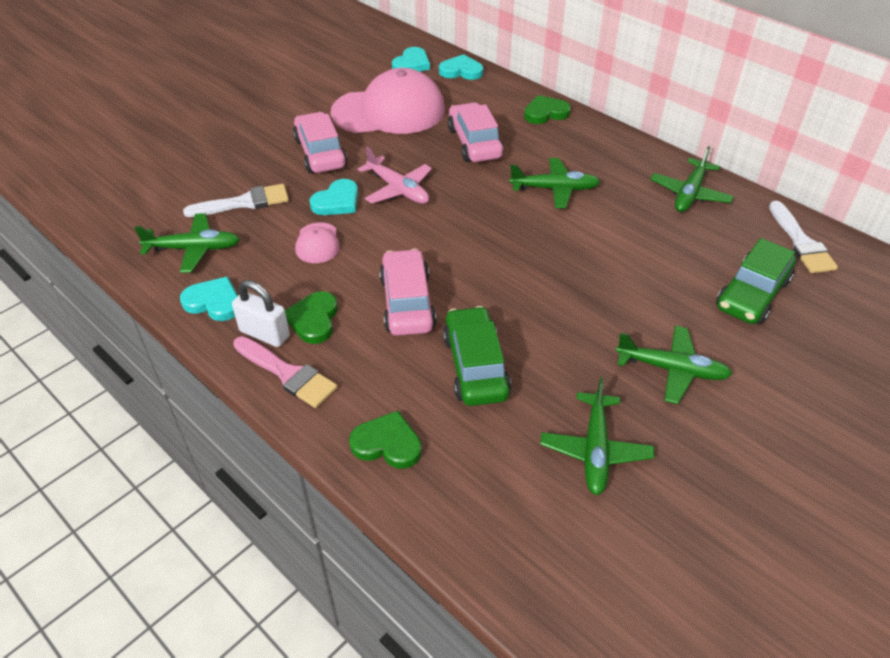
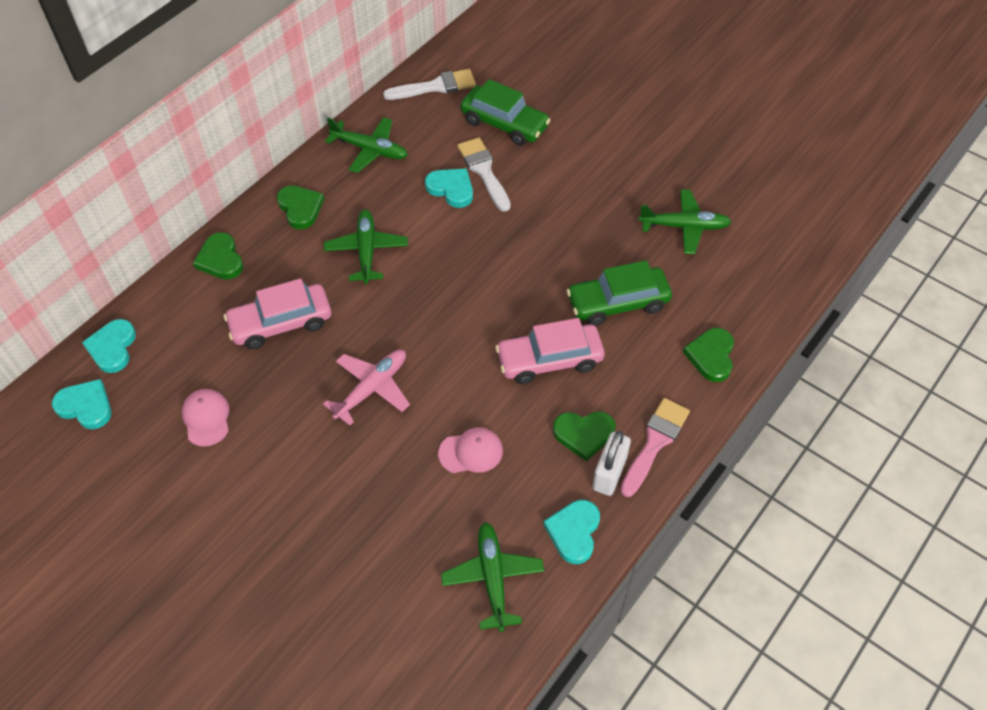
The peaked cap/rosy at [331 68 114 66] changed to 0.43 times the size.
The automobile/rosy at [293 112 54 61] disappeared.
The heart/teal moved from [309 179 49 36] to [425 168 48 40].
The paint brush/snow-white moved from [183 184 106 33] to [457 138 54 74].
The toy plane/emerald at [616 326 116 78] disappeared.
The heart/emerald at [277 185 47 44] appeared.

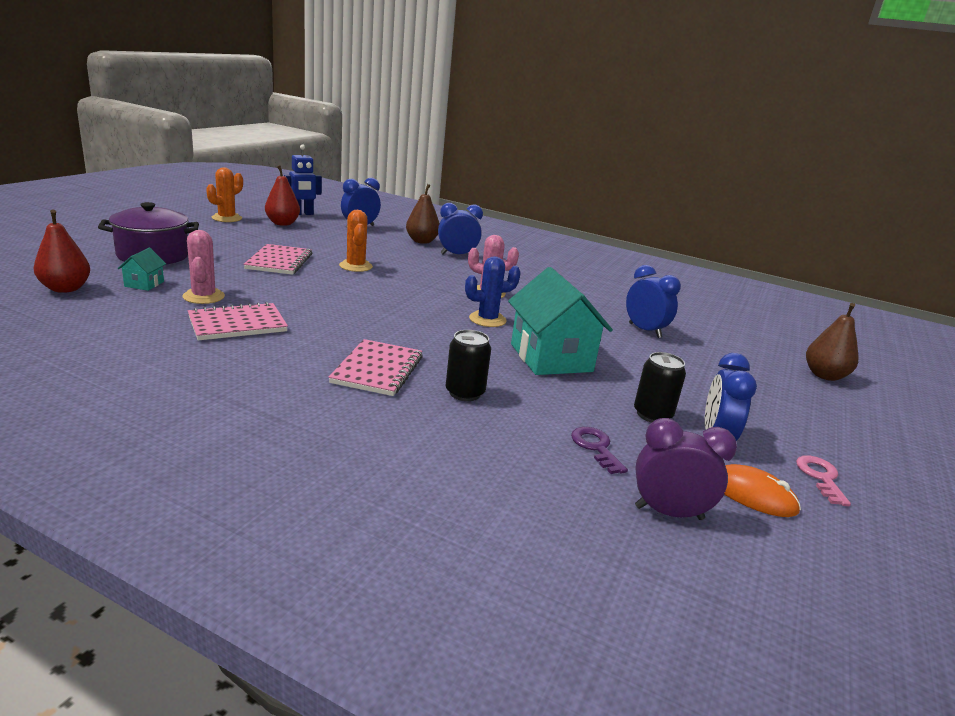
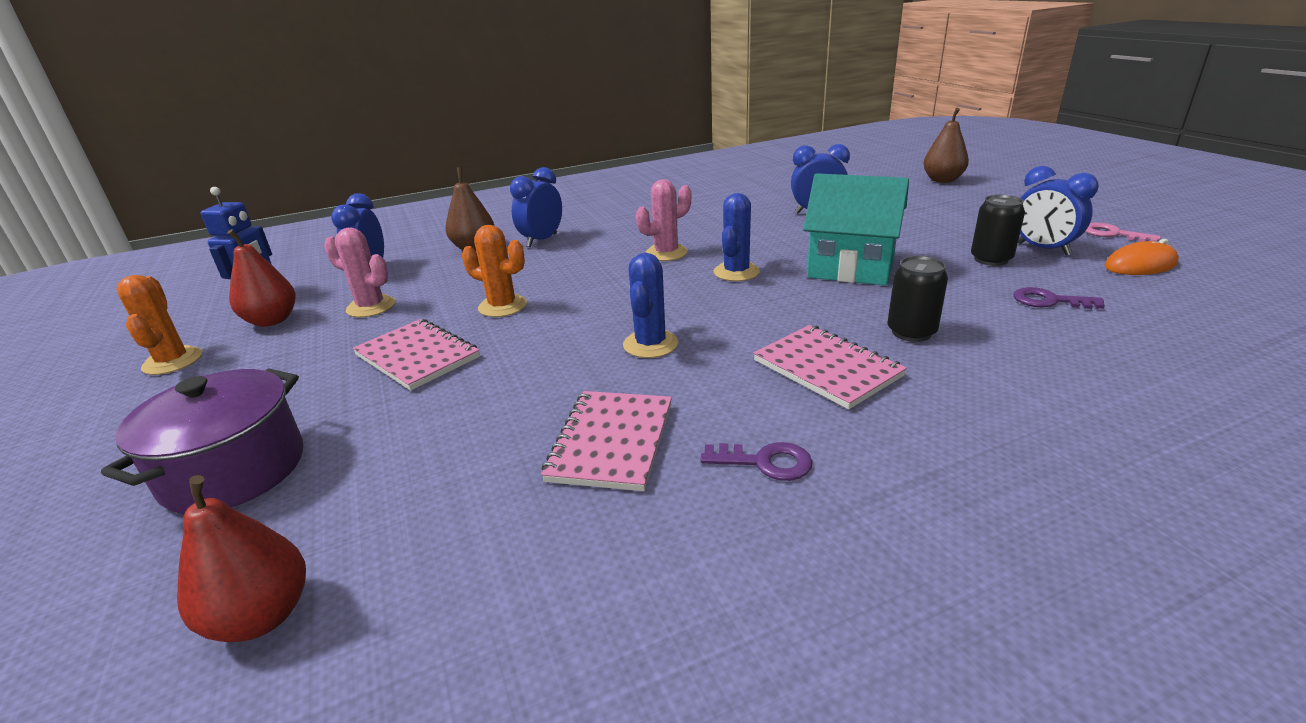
The cactus/rosy moved from [183 230 42 74] to [324 227 71 90].
The toy house/teal at [118 248 48 43] disappeared.
The alarm clock/violet at [635 418 102 102] disappeared.
The cactus/cobalt at [623 253 55 105] appeared.
The latchkey/violet at [700 442 113 39] appeared.

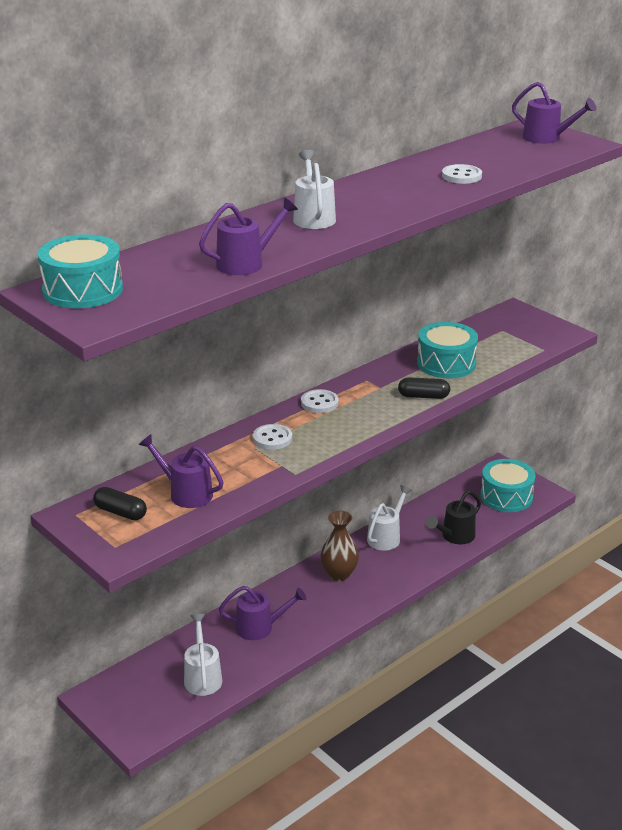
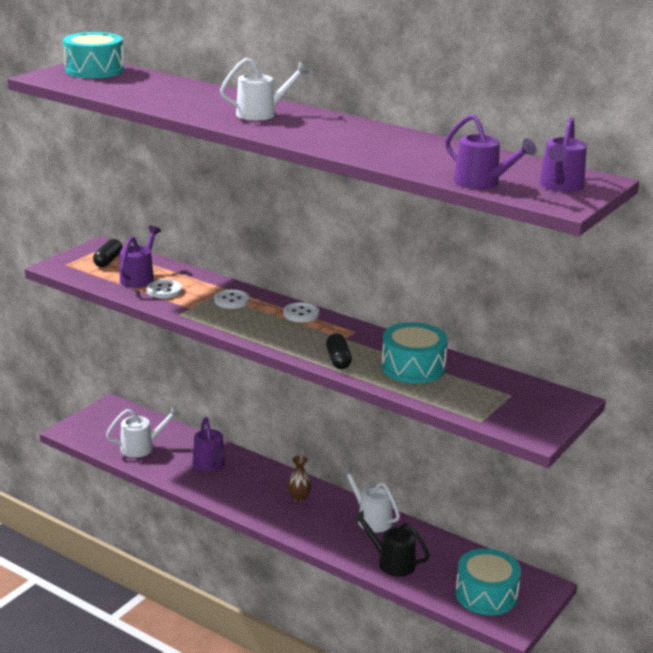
The button/snow-white moved from [442 164 40 20] to [147 279 35 20].
The watering can/violet moved from [199 197 99 78] to [445 114 91 75].
The watering can/snow-white at [367 485 45 65] turned 150 degrees counterclockwise.
The flower vase/dark brown at [321 511 38 70] changed to 0.65 times the size.

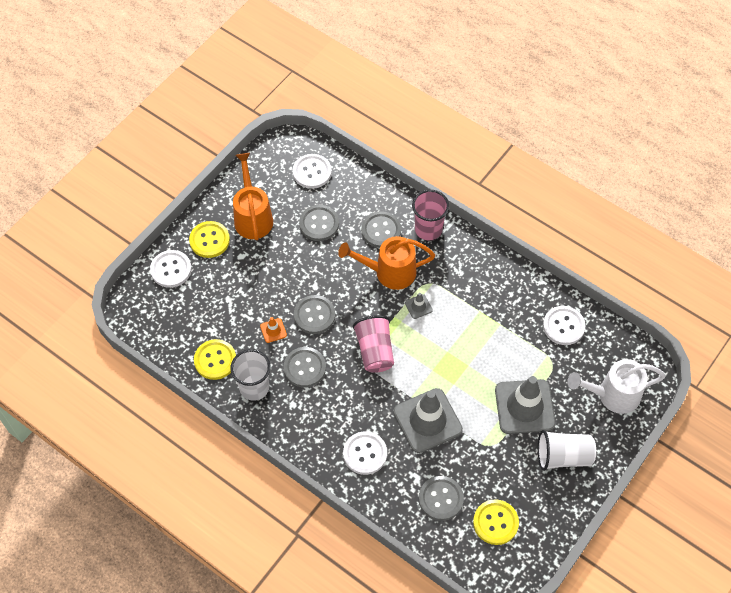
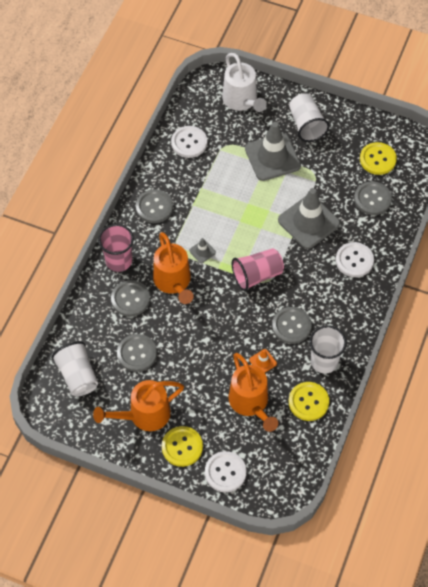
The button/snow-white at [293 154 39 35] was replaced by the beaker/snow-white at [51 341 47 56].
The button/grey moved from [294 295 41 39] to [136 189 37 34].
The watering can/orange at [228 353 50 79] appeared.

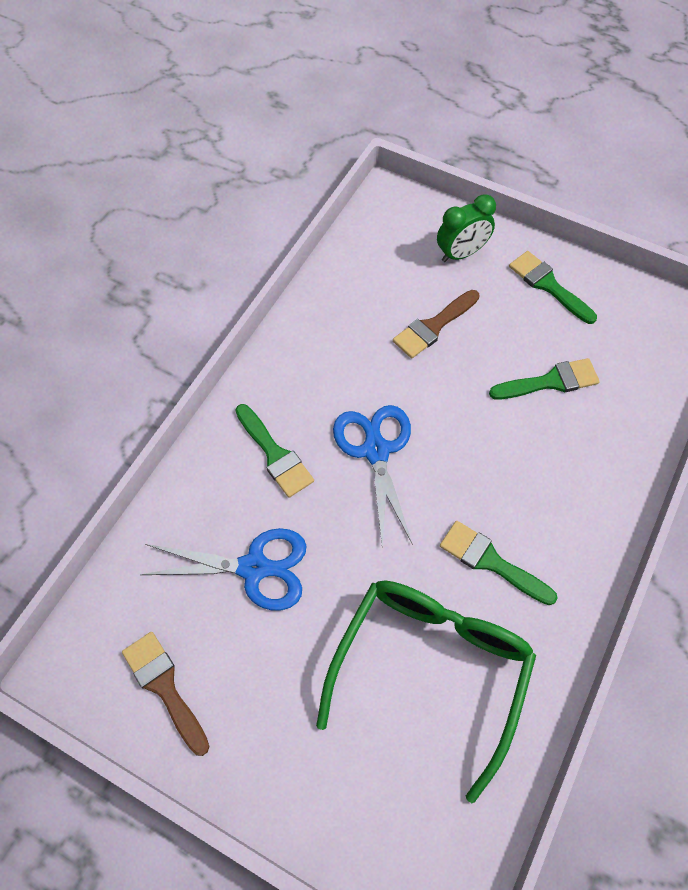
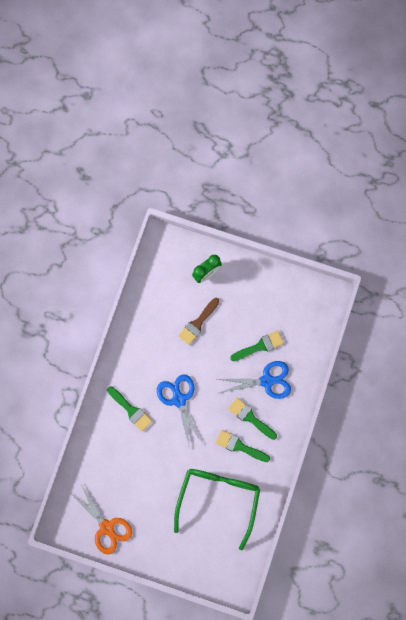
The paint brush/emerald moved from [509 251 88 73] to [228 398 49 42].
The pair of scissors/cobalt moved from [140 528 166 82] to [218 361 73 38].
The paint brush/dark brown at [122 632 87 124] was replaced by the pair of scissors/orange at [70 485 62 69].

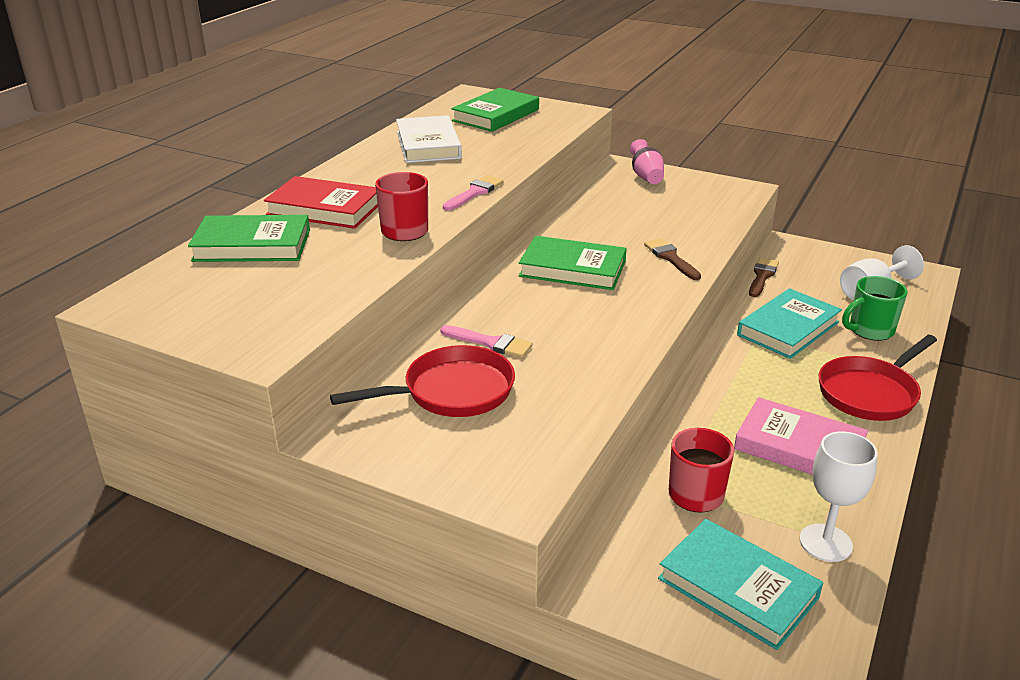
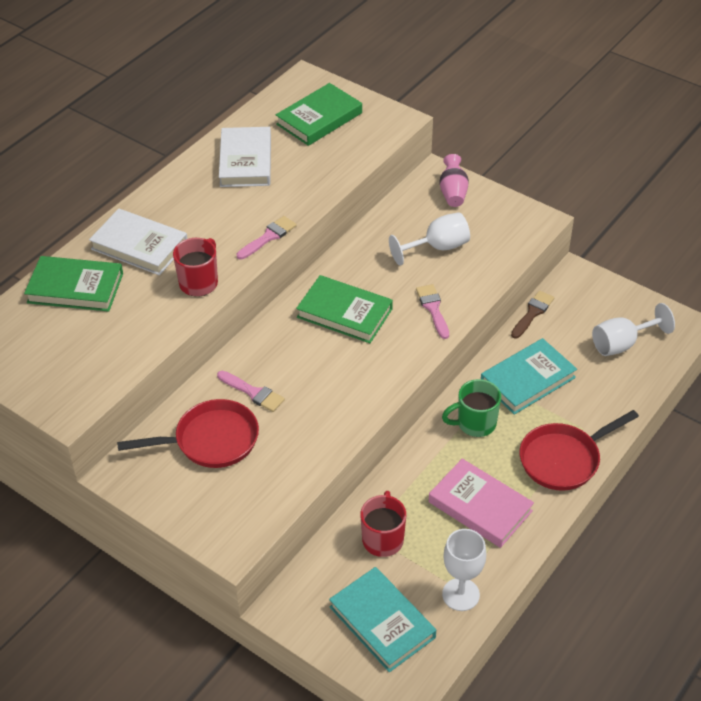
The hardcover/red at [264 176 114 53] became the hardcover/snow-white at [89 209 99 66].
The paint brush/dark brown at [644 238 57 42] became the paint brush/rosy at [416 284 33 55].
The mug/emerald moved from [842 276 65 65] to [442 379 59 58].
The chalice/snow-white at [389 212 81 54] appeared.

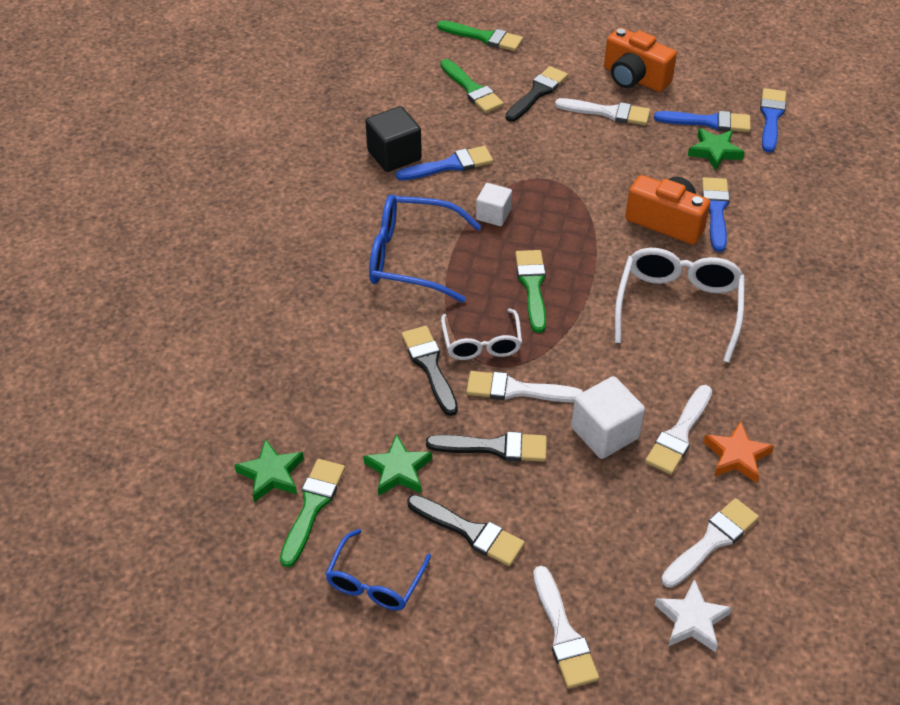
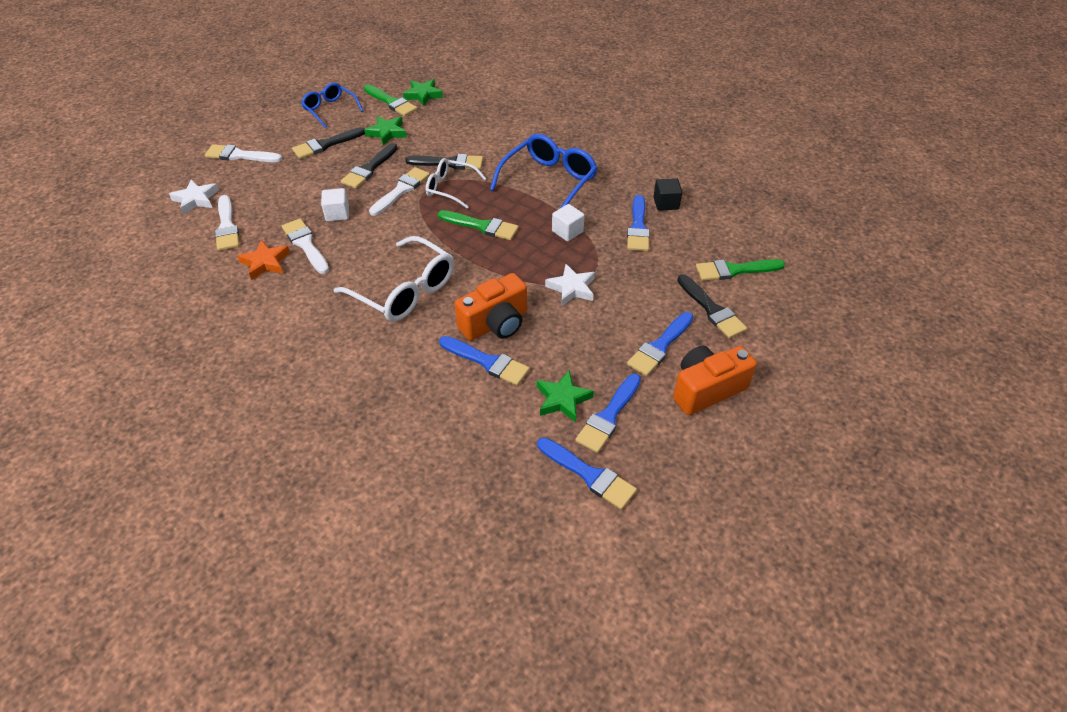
The paint brush/emerald at [437 21 86 30] disappeared.
The paint brush/snow-white at [555 98 95 27] became the paint brush/cobalt at [627 312 67 64].
The cube/black at [365 106 57 66] changed to 0.65 times the size.
The cube/snow-white at [571 376 74 83] changed to 0.65 times the size.
The star/snow-white at [545 264 50 42] appeared.

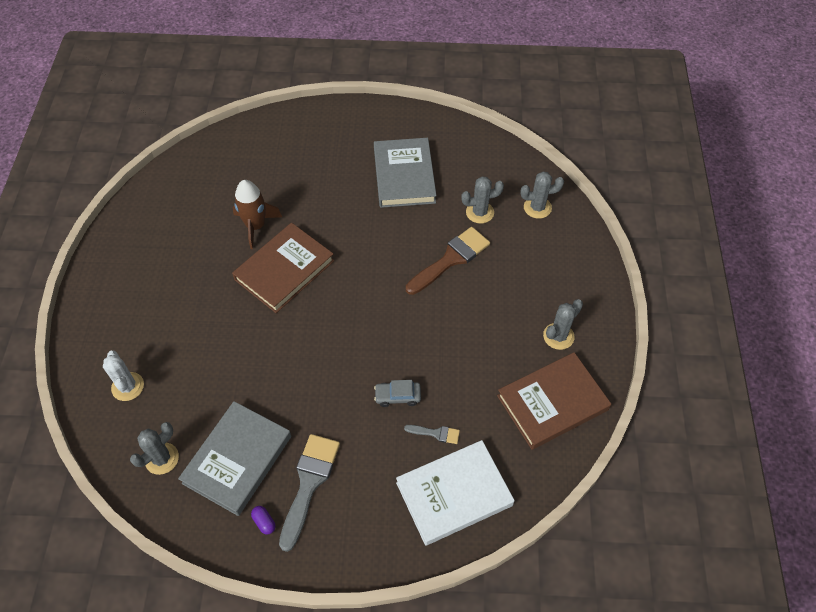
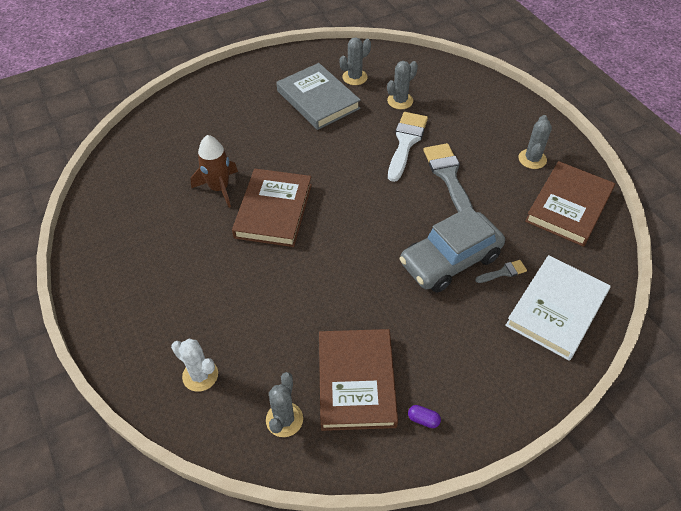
The cactus/grey moved from [520 171 44 48] to [340 38 31 47].
The paint brush/dark brown at [406 227 84 68] became the paint brush/snow-white at [388 112 40 70].
The automobile/grey at [374 380 47 27] changed to 2.30 times the size.
The hardcover/grey at [178 401 113 115] became the hardcover/dark brown at [319 329 79 102].
The paint brush/grey moved from [279 434 61 118] to [423 143 51 69].

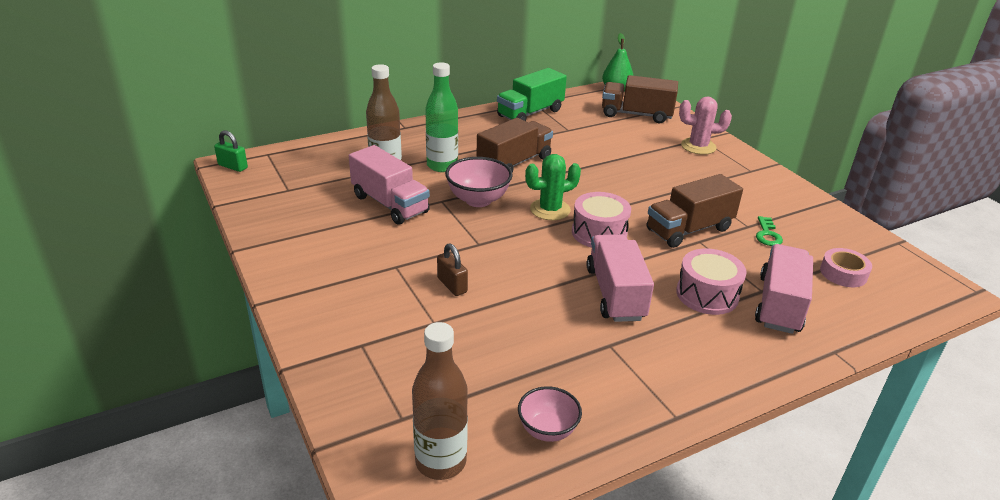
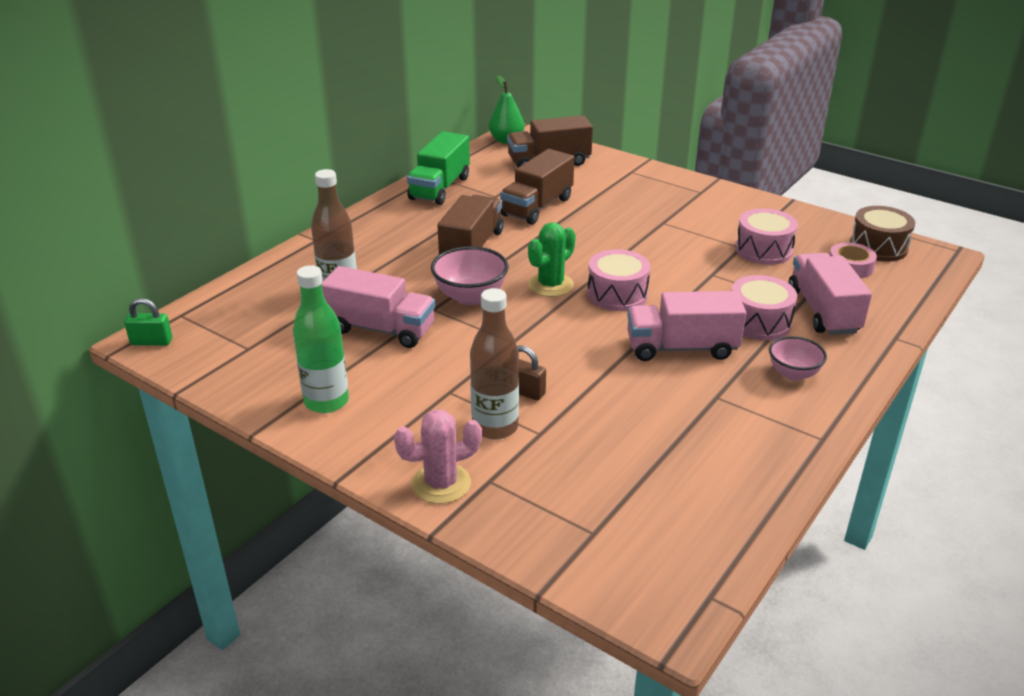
The drink bottle/emerald moved from [425 62 33 110] to [293 265 56 148].
The cactus/rosy moved from [679 96 53 59] to [394 410 88 94].
The truck/dark brown moved from [647 174 96 74] to [500 149 74 76].
The latchkey/emerald at [756 216 27 30] was replaced by the snare drum/rosy at [735 208 63 57].
The truck/rosy at [587 234 67 88] turned 60 degrees counterclockwise.
The drink bottle/dark brown moved from [412 322 56 158] to [470 288 49 152].
The deep dish/rosy moved from [518 386 64 56] to [769 336 58 45].
The snare drum/dark brown at [850 206 65 56] appeared.

